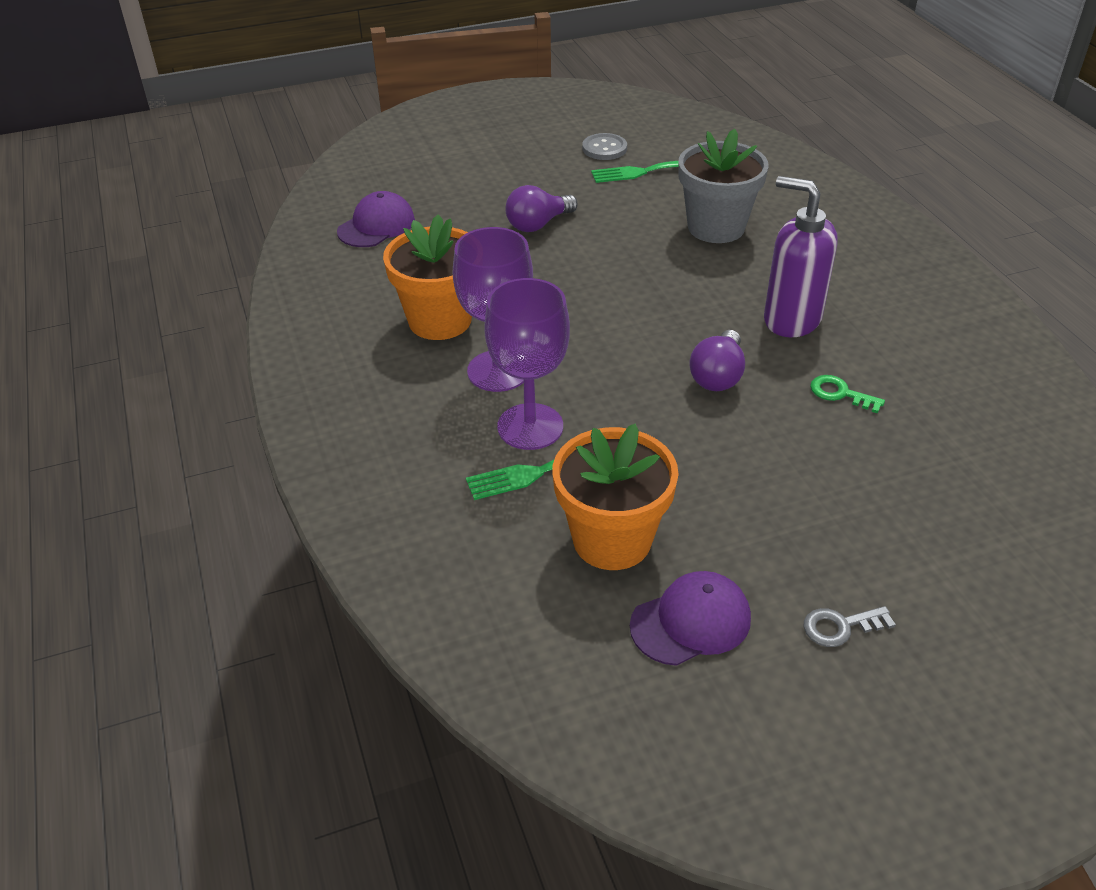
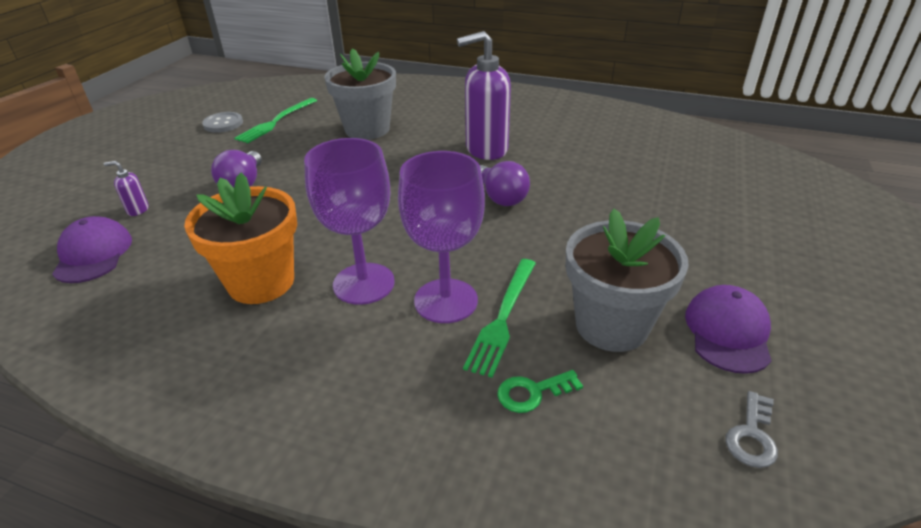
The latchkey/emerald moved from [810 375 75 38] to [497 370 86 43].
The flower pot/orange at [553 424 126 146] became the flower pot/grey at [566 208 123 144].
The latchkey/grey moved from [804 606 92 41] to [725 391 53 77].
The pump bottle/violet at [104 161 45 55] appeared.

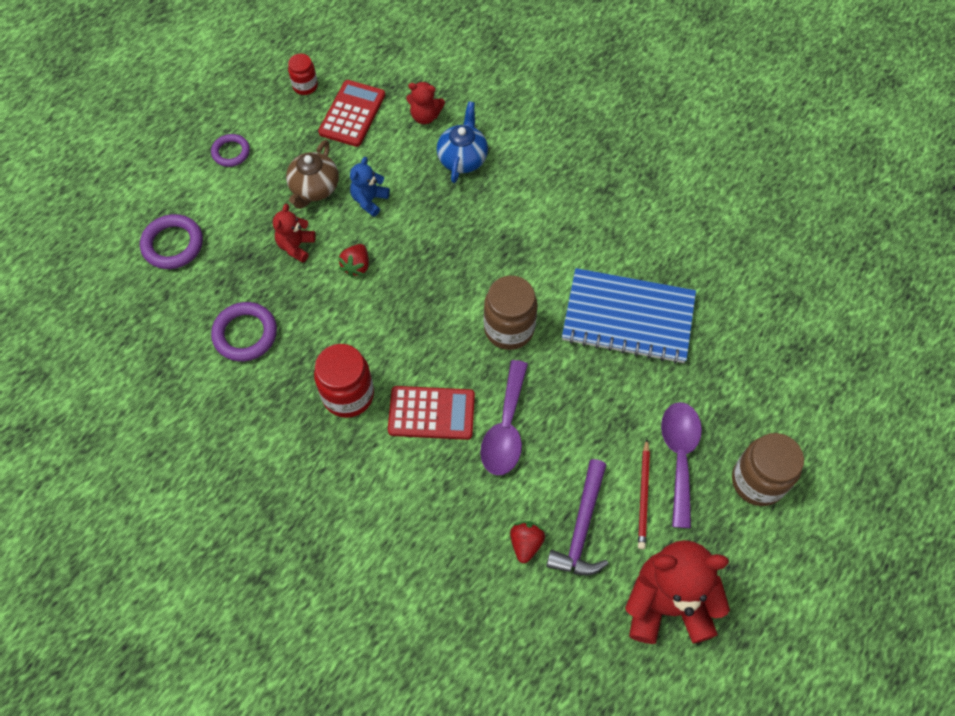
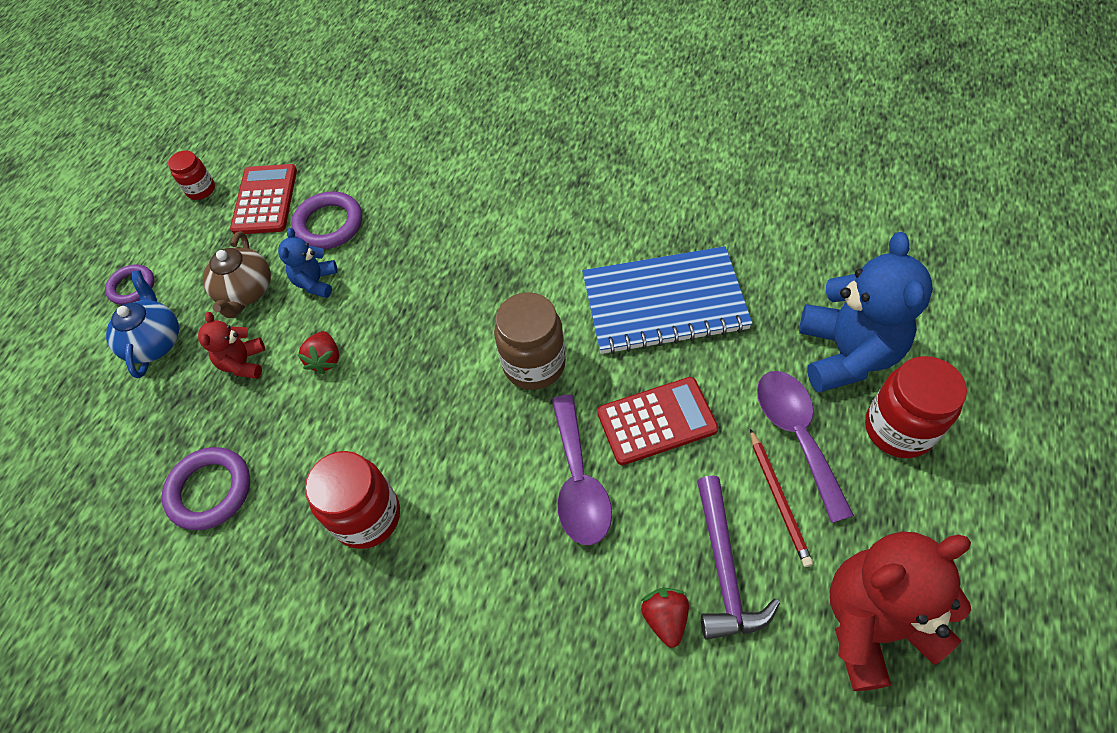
The stuffed bear/red at [406 82 39 42] disappeared.
The teapot/cobalt moved from [437 101 51 82] to [106 270 73 108].
The torus/violet moved from [140 214 63 55] to [291 192 71 57].
The pocket calculator/red moved from [388 386 87 54] to [597 377 121 88].
The jam jar/dark brown at [732 433 72 73] became the jam jar/red at [865 356 102 102].
The stuffed bear/cobalt at [799 232 134 161] appeared.

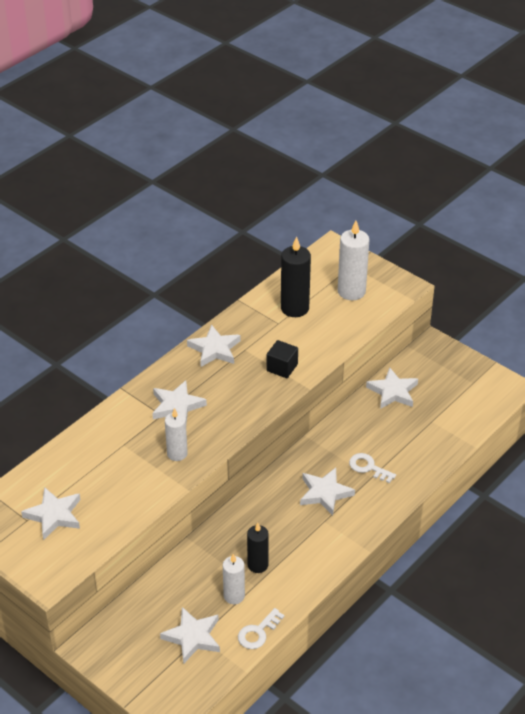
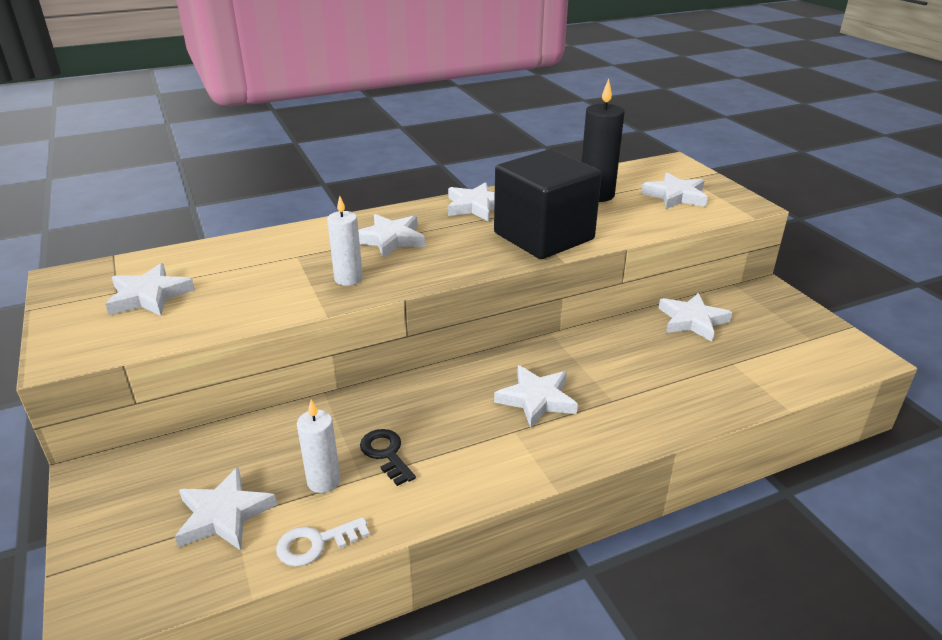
The pillar candle/snow-white at [338 221 32 79] was replaced by the star/snow-white at [641 172 67 37].
The cube/black at [266 340 32 38] changed to 2.31 times the size.
The latchkey/snow-white at [349 453 47 30] disappeared.
The pillar candle/black at [247 523 22 50] was replaced by the latchkey/black at [360 429 56 57].

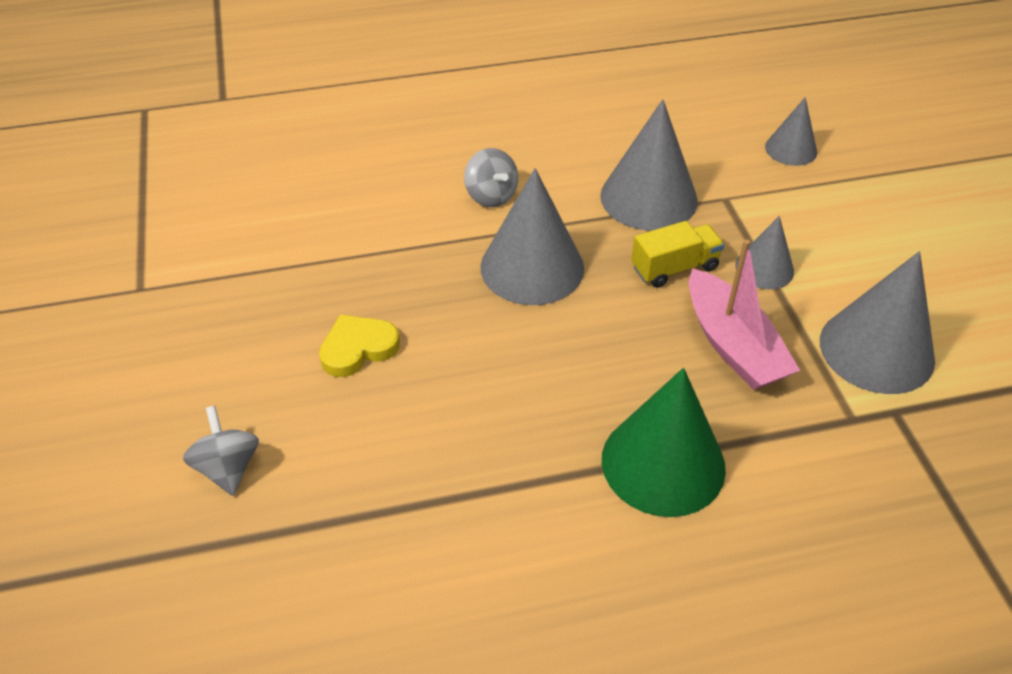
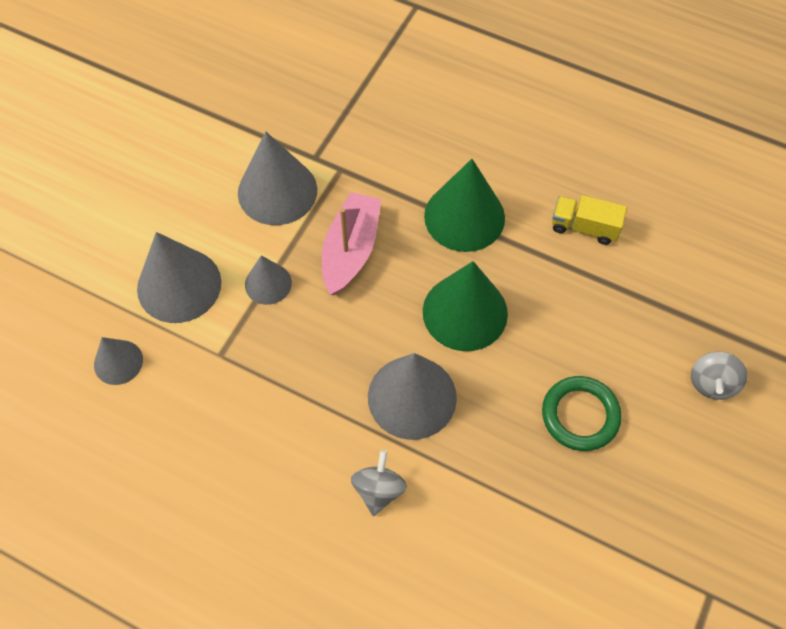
The cone/grey moved from [600 99 98 132] to [137 232 84 91].
The truck/bright yellow moved from [631 221 94 67] to [552 195 75 50].
The heart/bright yellow at [319 314 81 63] was replaced by the torus/emerald at [542 376 80 75].
The cone/emerald at [423 261 85 90] appeared.

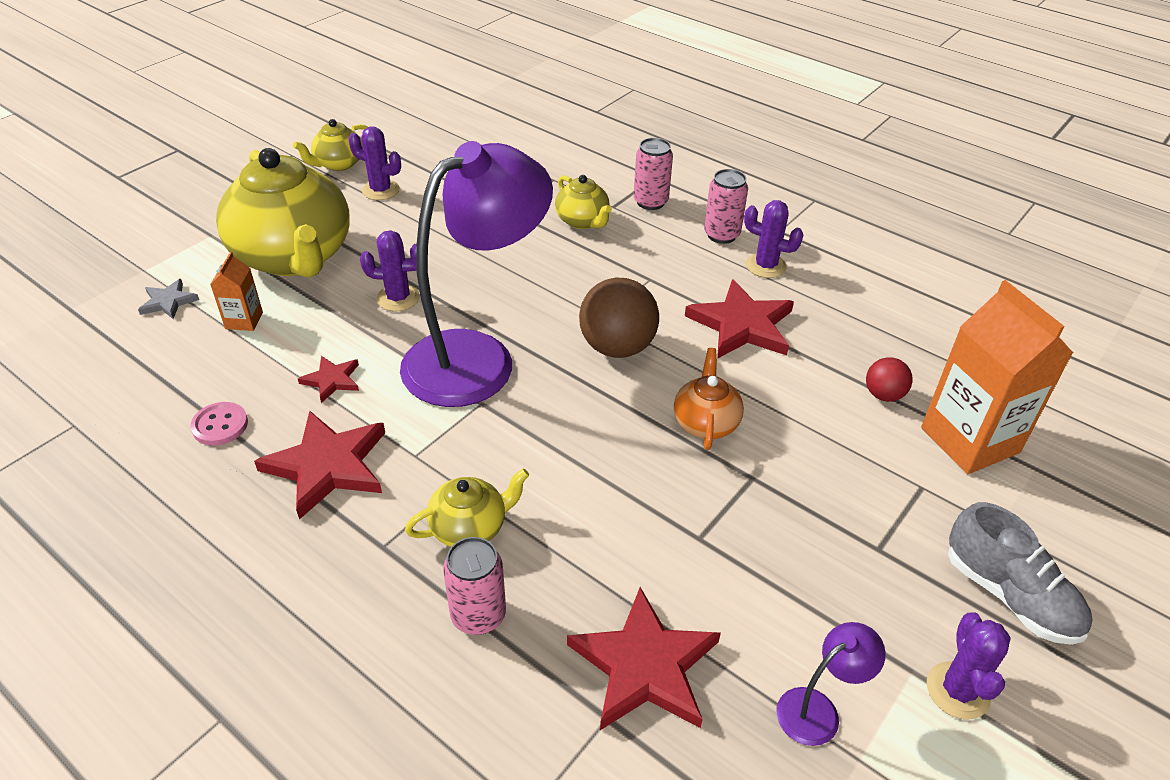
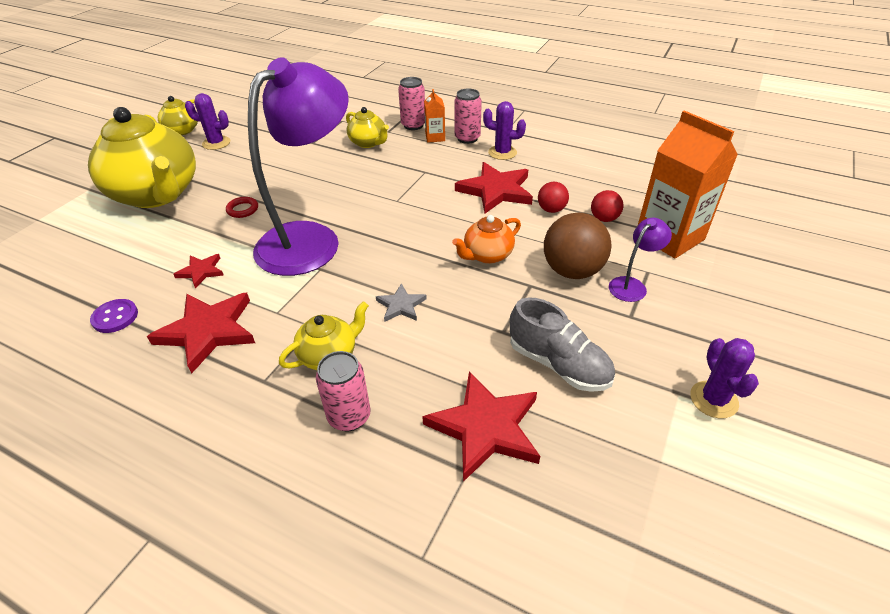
The cactus/violet at [360 230 60 82] was replaced by the torus/red at [226 197 32 21].
The carton/orange moved from [210 252 53 79] to [424 89 21 54].
The ball/dark brown moved from [579 278 80 80] to [544 213 68 66].
The star/grey moved from [138 279 61 40] to [376 284 51 38].
The teapot/orange at [674 348 70 102] turned 120 degrees counterclockwise.
The button/rosy at [190 402 58 43] became the button/violet at [90 299 48 34].
The lace-up shoe/grey moved from [948 502 145 143] to [510 297 105 95].
The lamp/violet moved from [776 622 110 124] to [609 218 63 84].
The ball/red at [538 182 31 31] appeared.

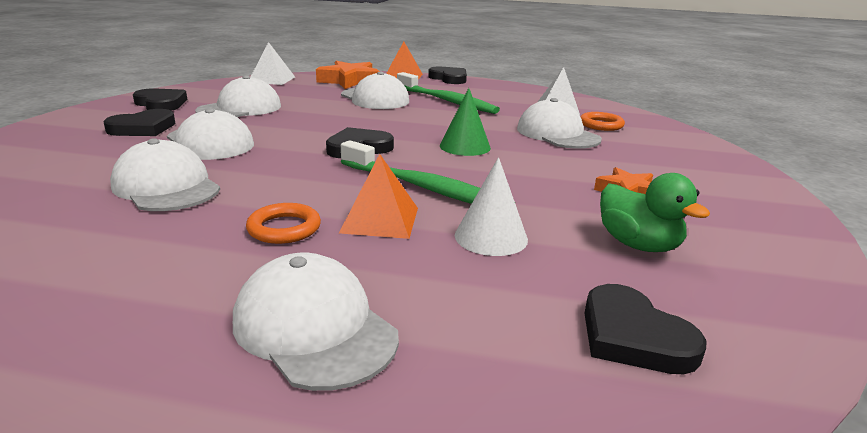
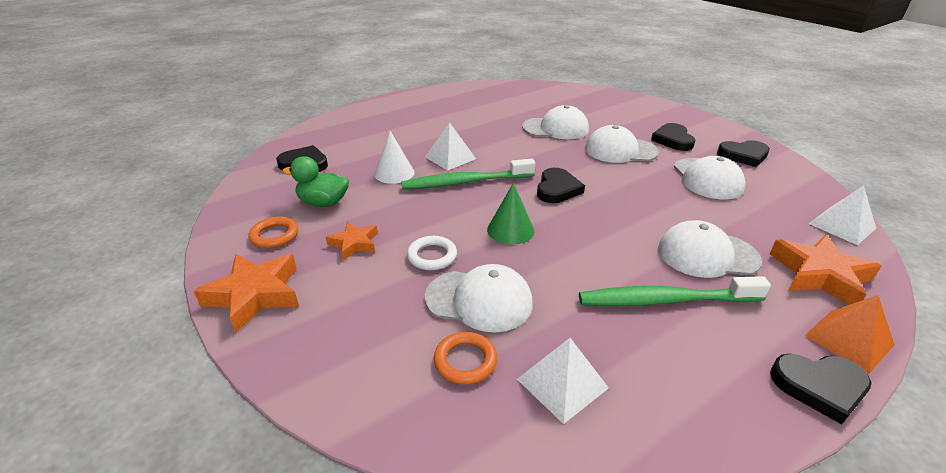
The pyramid/orange at [339 154 79 85] became the pyramid/snow-white at [425 122 51 49].
The torus/orange moved from [246 203 75 41] to [249 216 49 32].
The peaked cap/snow-white at [233 253 166 138] disappeared.
The torus/snow-white at [407 236 50 34] appeared.
The star/orange at [194 254 105 79] appeared.

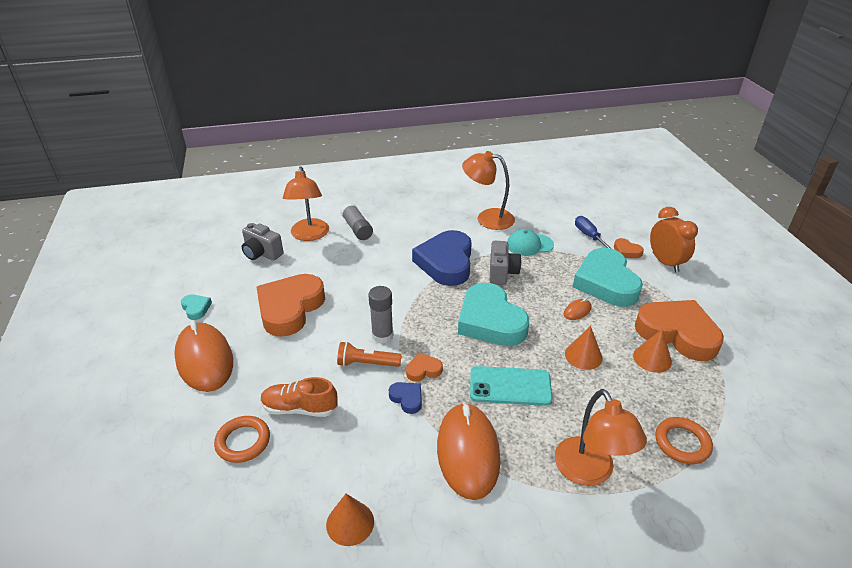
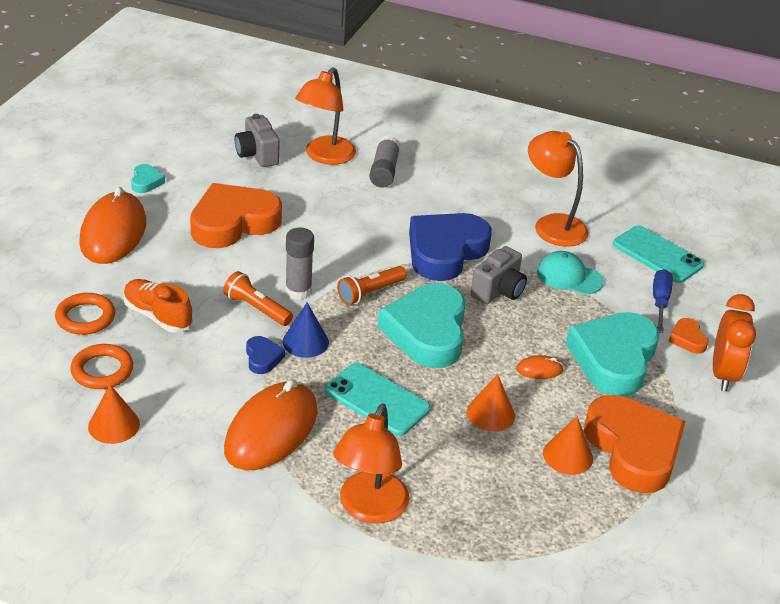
The heart/orange at [406 353 37 29] was replaced by the cone/cobalt at [283 302 46 56].
The torus/orange moved from [656 417 57 47] to [70 344 64 45].
The mobile phone/teal at [613 225 91 58] appeared.
The pocket torch/orange at [337 266 69 39] appeared.

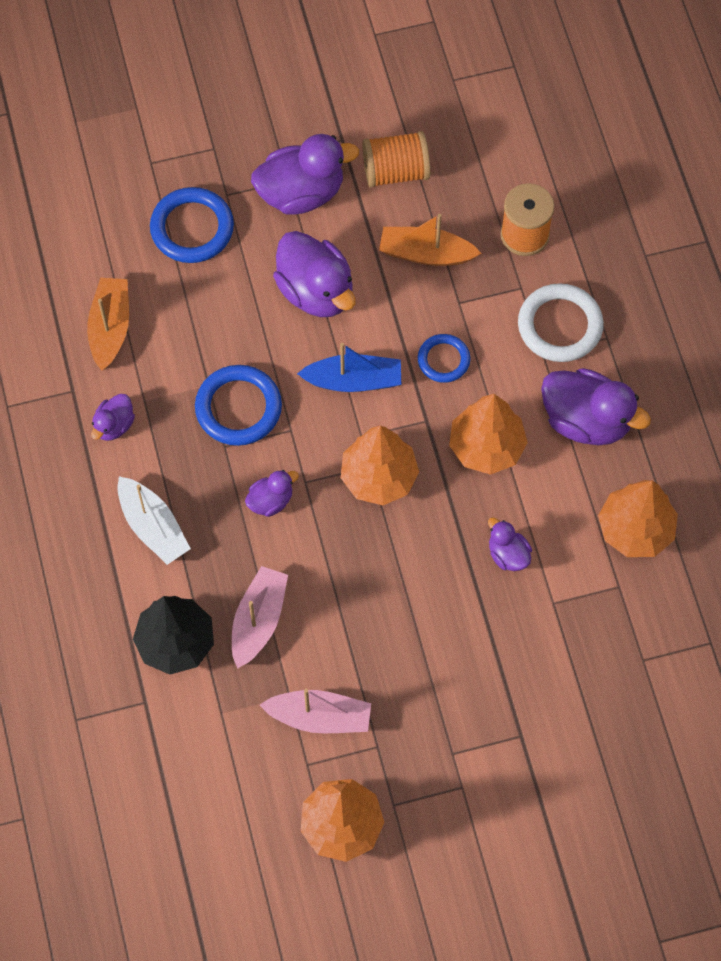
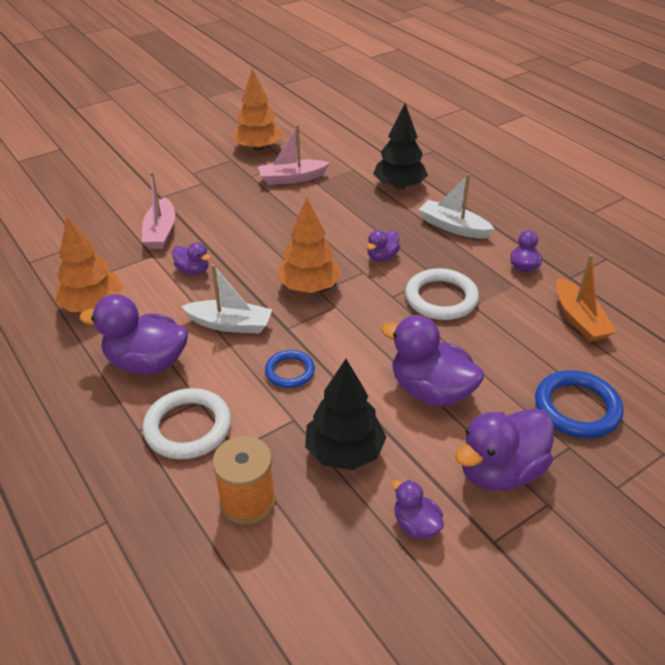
The bobbin/orange at [362 131 68 57] was replaced by the duck/violet at [391 480 53 59].
The boat/orange at [379 214 102 52] was replaced by the tree/black at [305 359 81 111].
The boat/cobalt at [297 343 104 49] disappeared.
The torus/cobalt at [195 365 87 81] became the torus/snow-white at [405 268 74 52].
The tree/orange at [449 394 79 81] was replaced by the boat/snow-white at [181 264 91 69].
The boat/rosy moved from [232 566 56 103] to [142 172 33 77].

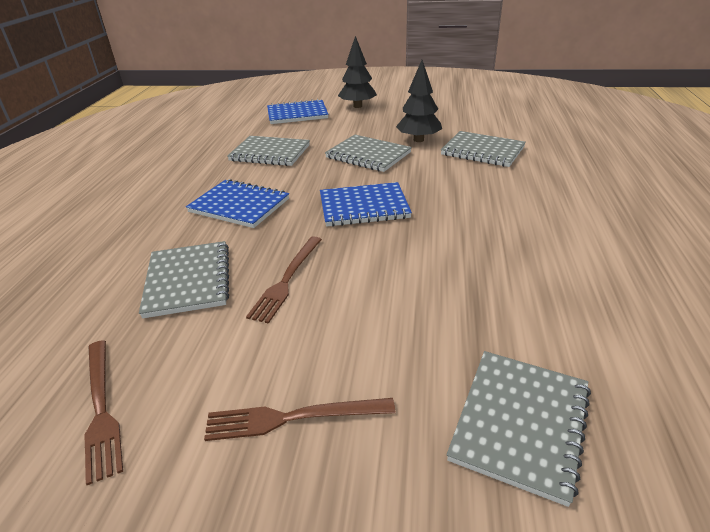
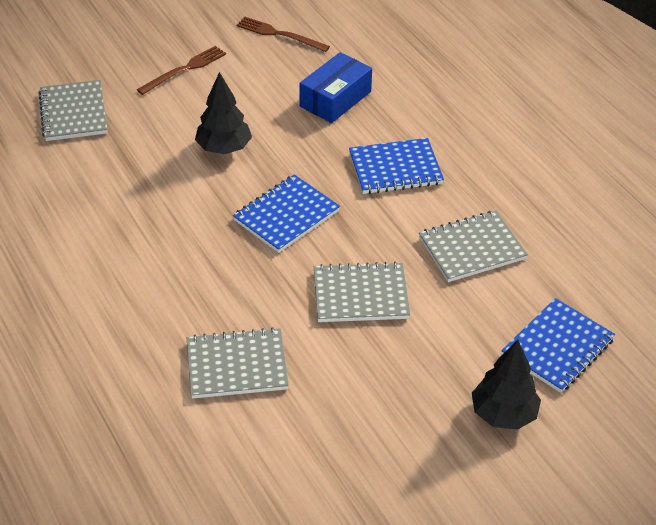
The tree/black moved from [396 60 46 82] to [195 72 57 82].
The table fork/dark brown at [246 237 76 87] disappeared.
The notepad/grey at [139 241 90 78] was replaced by the box/cobalt at [299 52 73 71].

